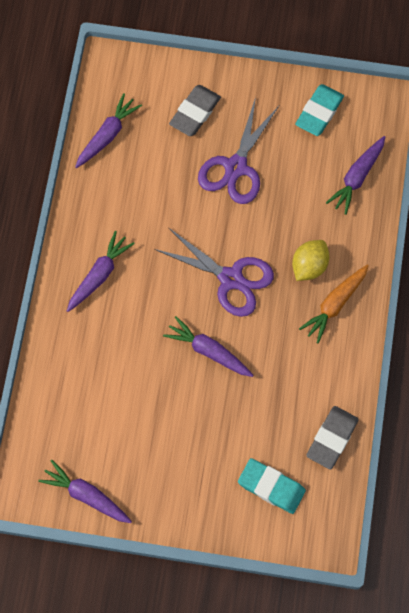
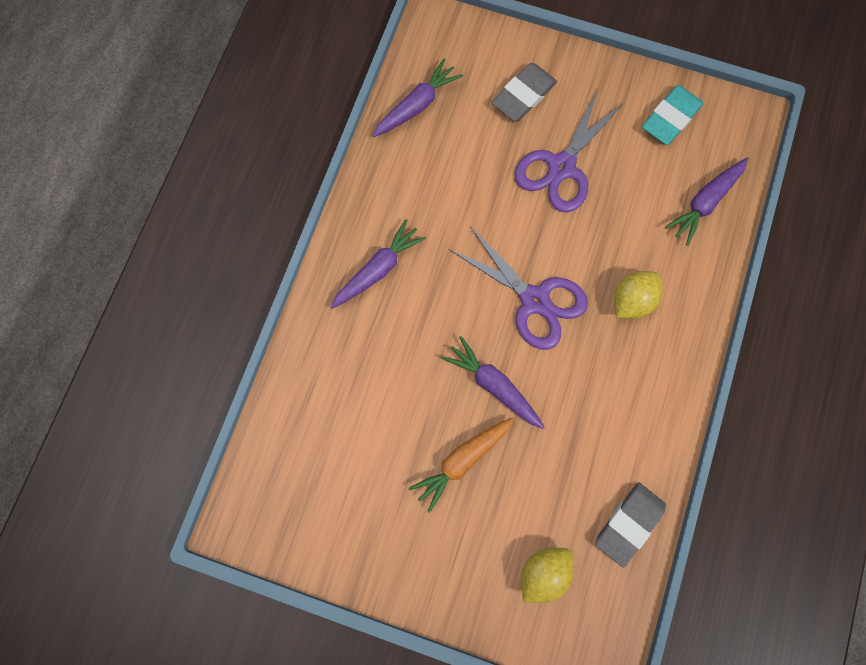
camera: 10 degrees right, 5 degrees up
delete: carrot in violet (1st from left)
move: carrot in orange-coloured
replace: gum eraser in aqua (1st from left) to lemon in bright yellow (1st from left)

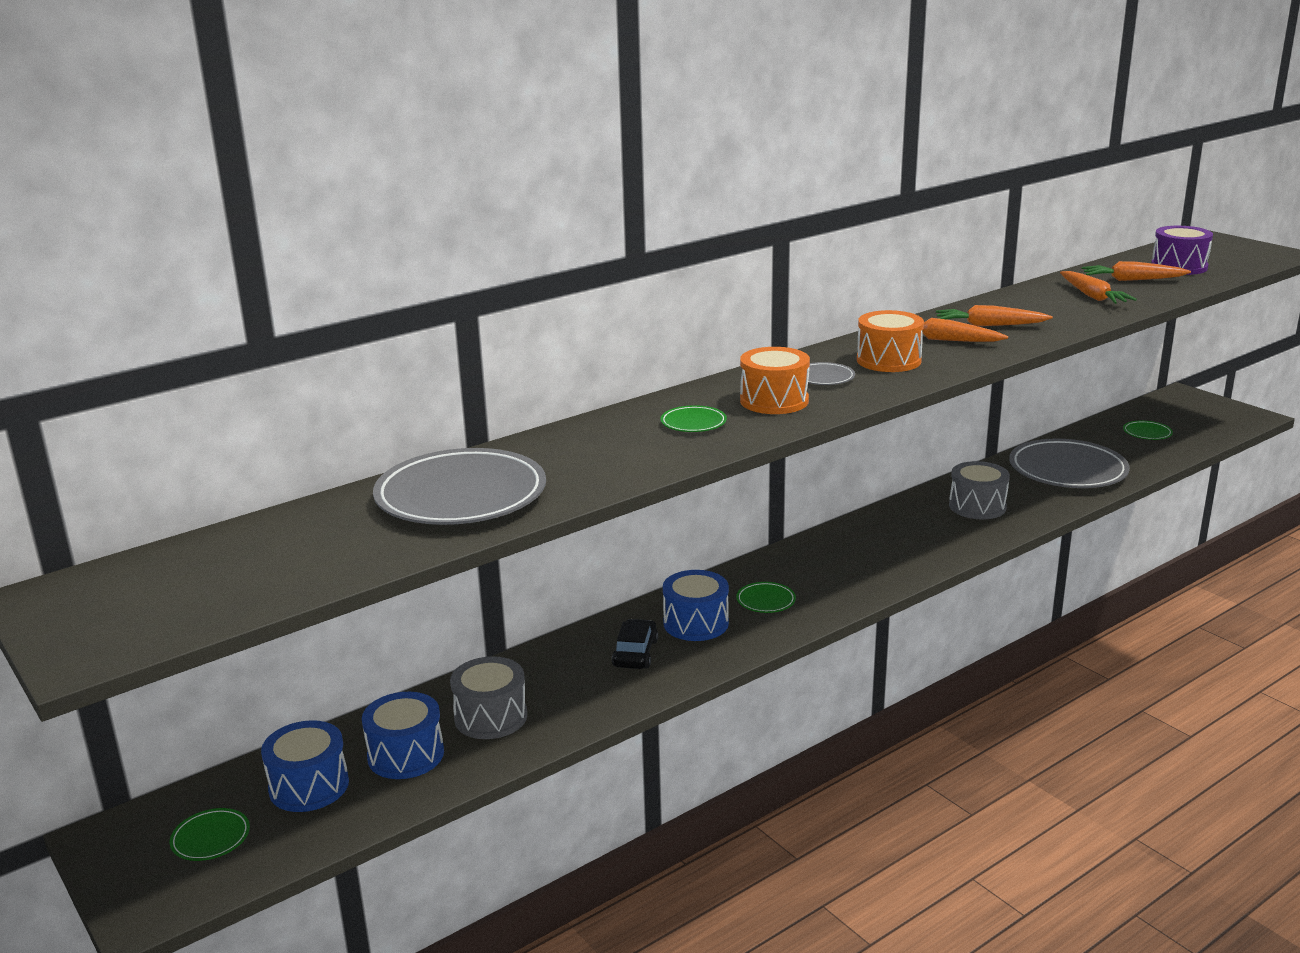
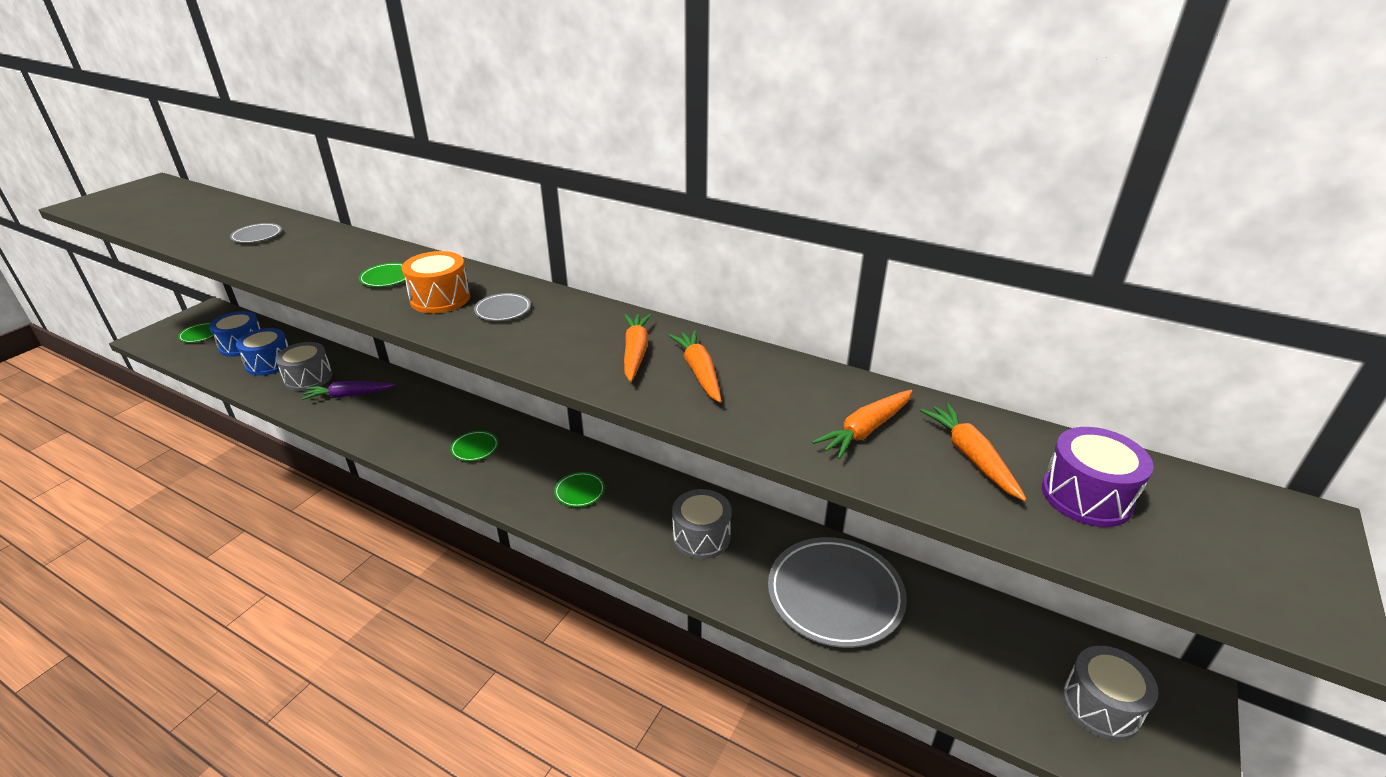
camera: 65 degrees right, 10 degrees up
delete: toy car in jet-black; snare drum in cobalt (3rd from left); snare drum in orange-coloured (2nd from left)
insert: carrot in violet; snare drum in gray (3rd from left)
move: plate in green (4th from left)
resize: plate in gray (1st from left) x0.43

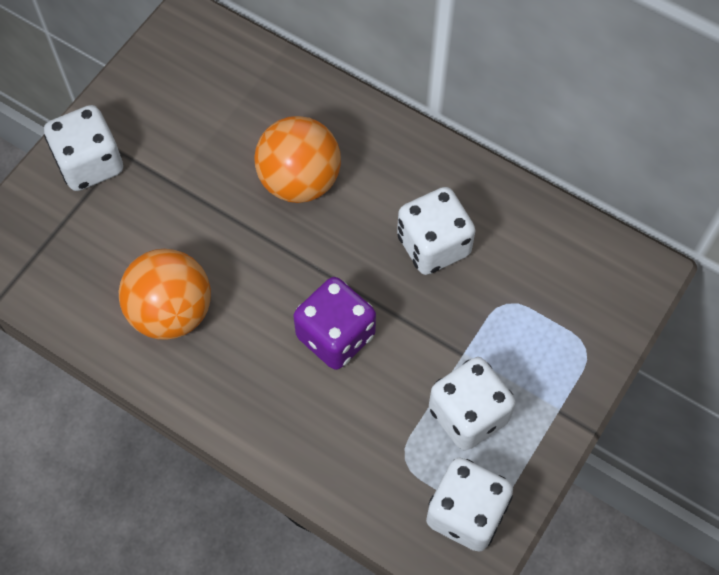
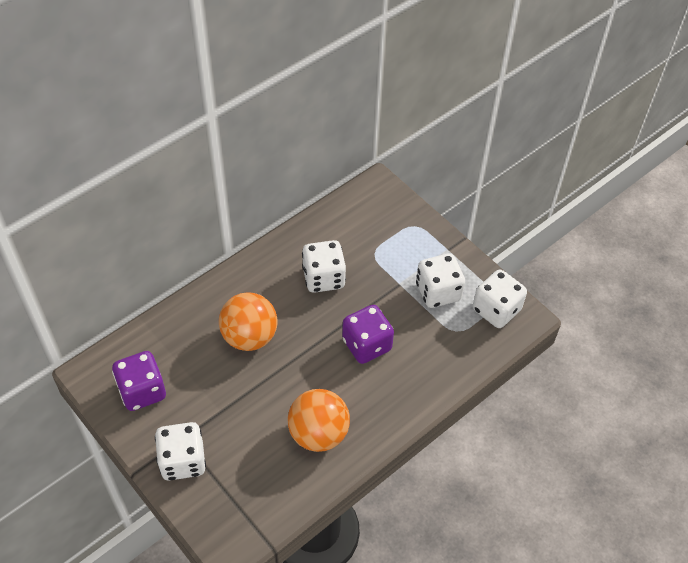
camera: 75 degrees left, 10 degrees down
insert: die in violet (1st from left)

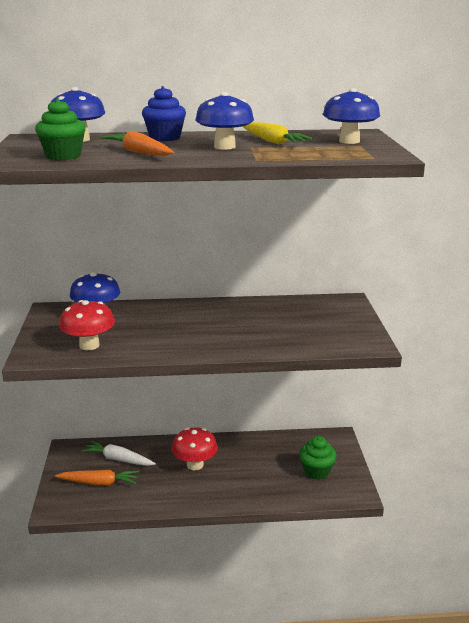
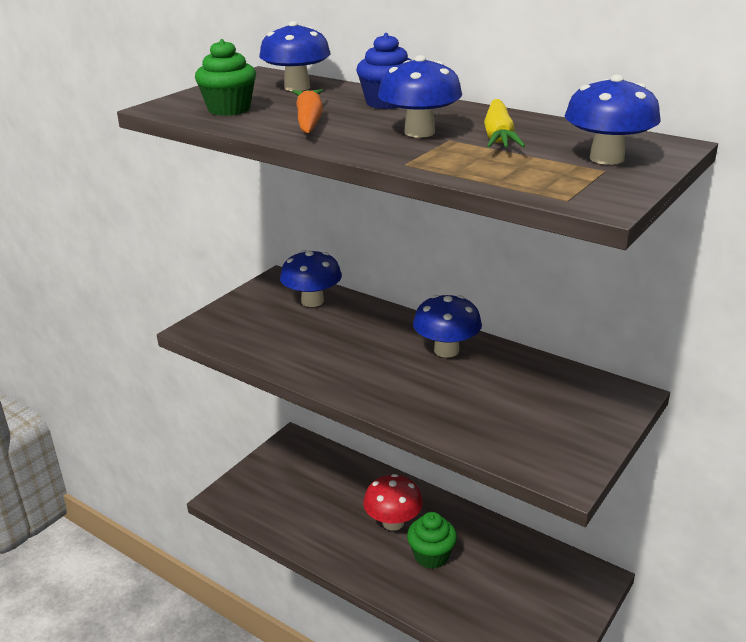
camera: 40 degrees right, 5 degrees up
delete: carrot in orange-coloured (1st from left); fungus in crimson (1st from left); carrot in white
insert: fungus in cobalt (4th from left)
move: muffin in green (2nd from left)

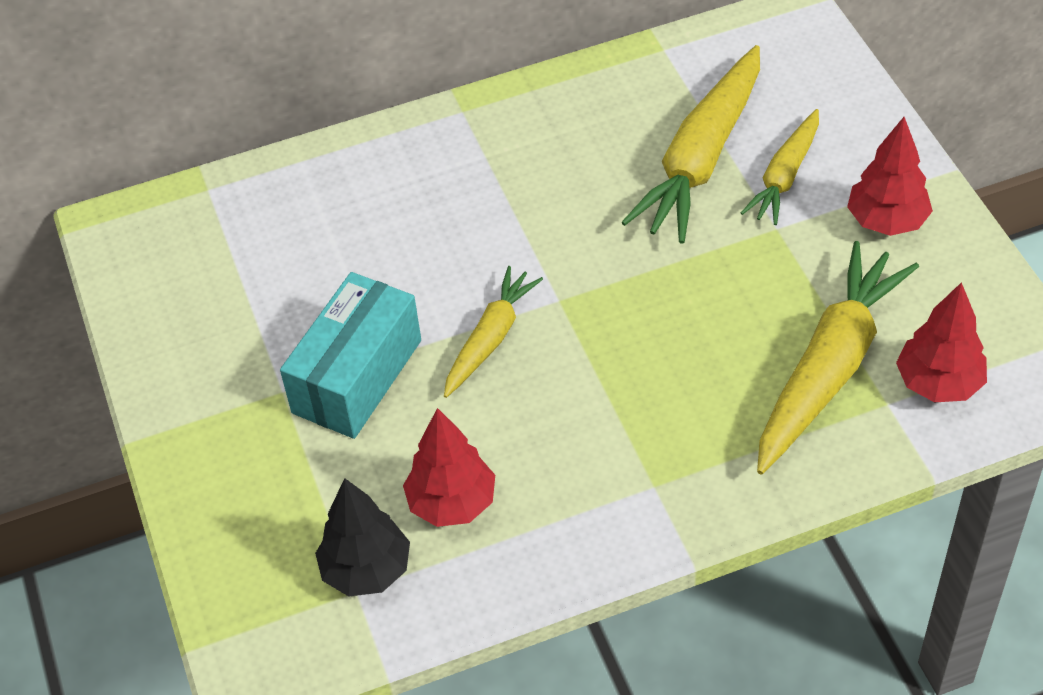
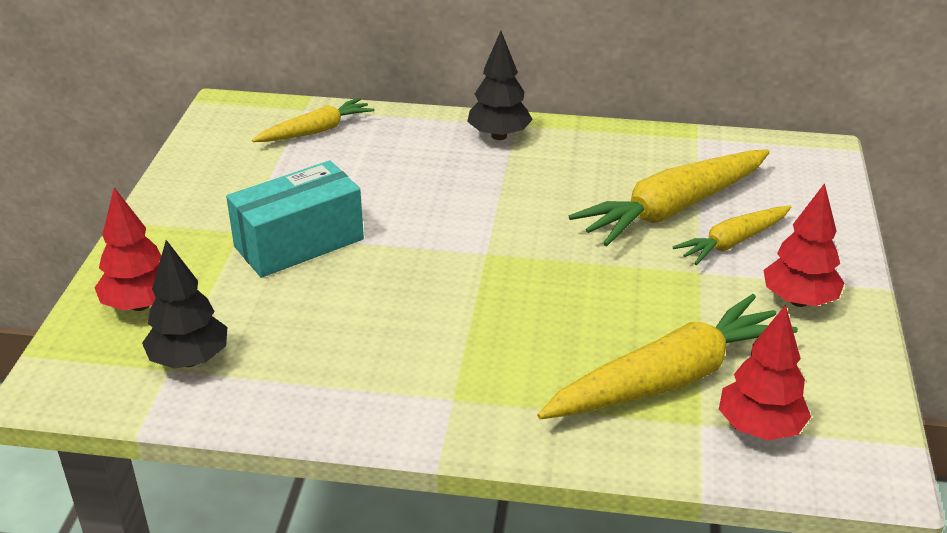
camera: 25 degrees right, 15 degrees down
insert: toy tree in jet-black (2nd from left)
move: toy tree in crimson (1st from left); carrot in bright yellow (1st from left)

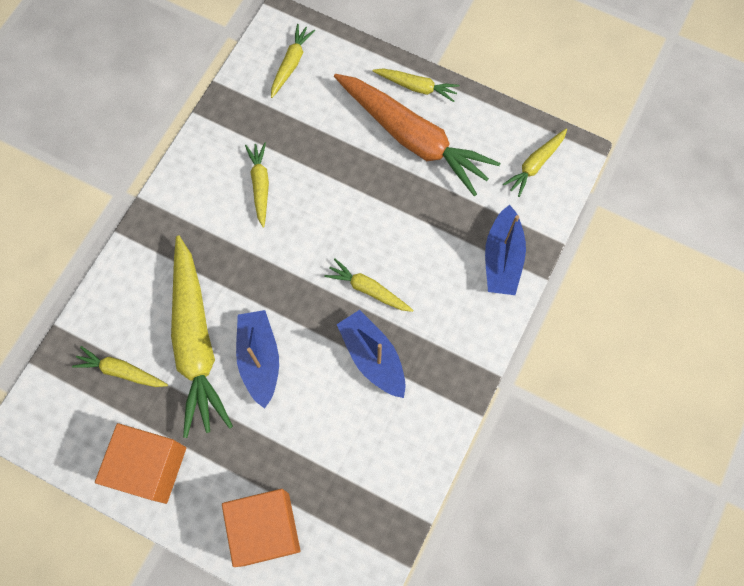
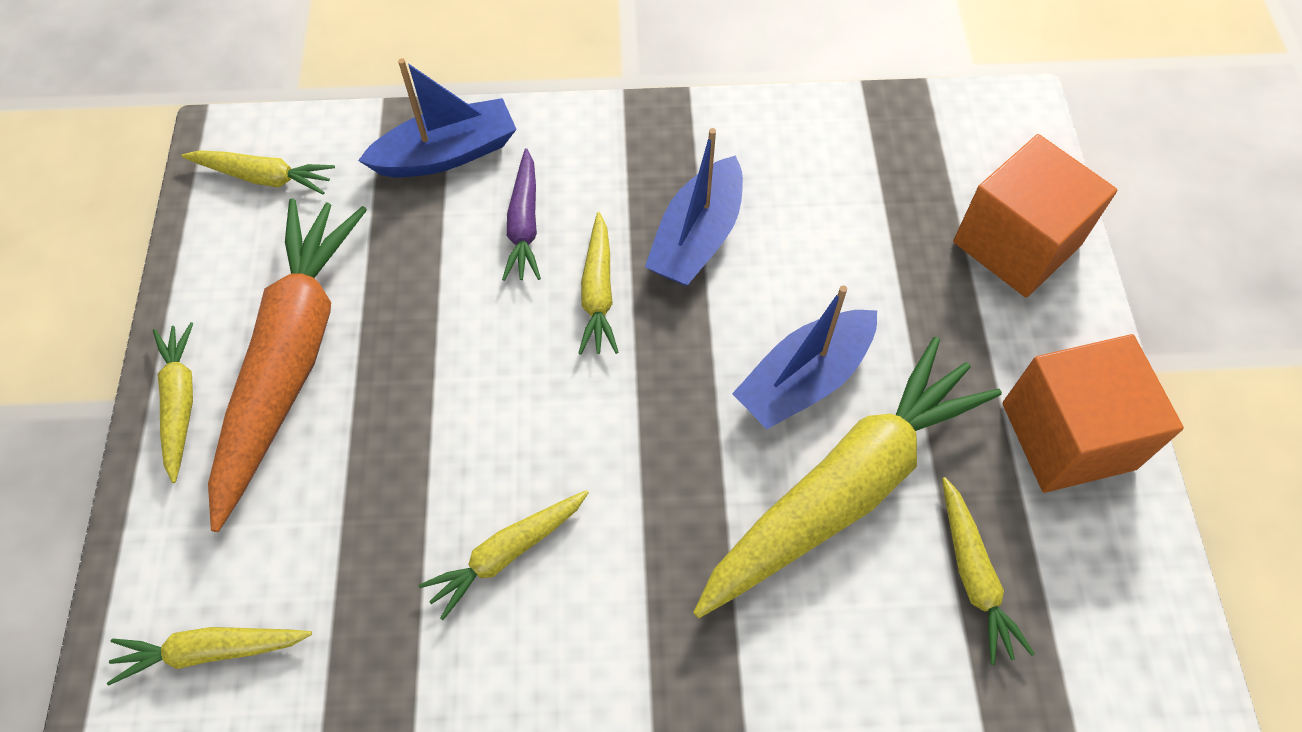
camera: 120 degrees left, 10 degrees down
insert: carrot in violet

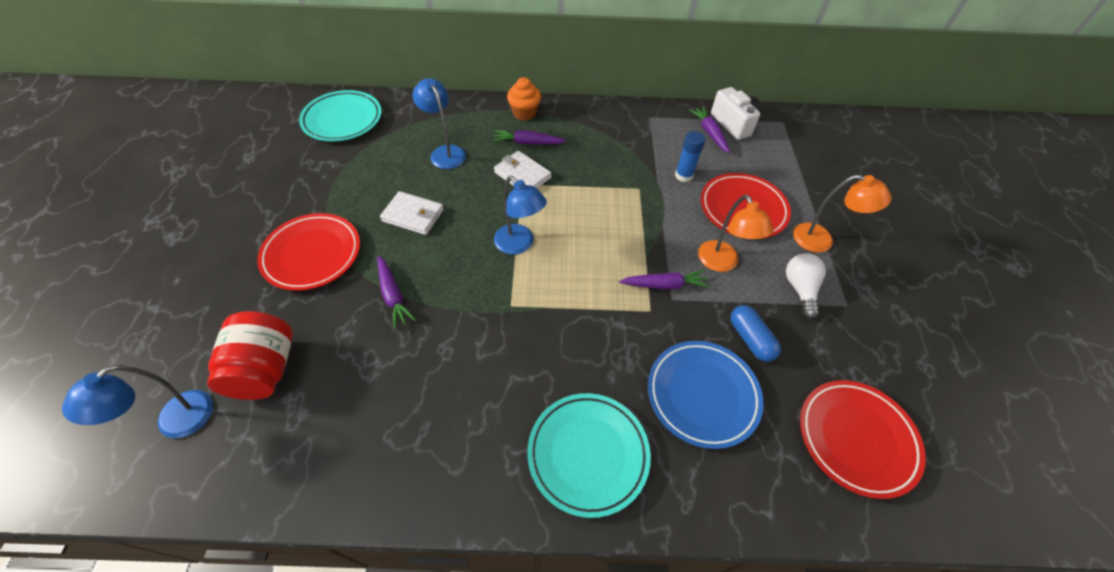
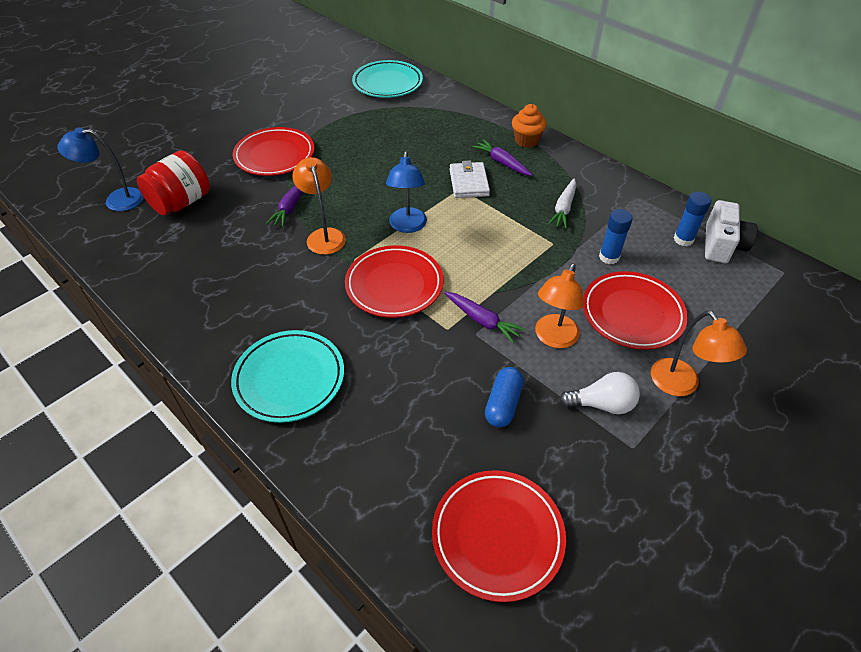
camera: 45 degrees right, 5 degrees down
delete: billfold in white (1st from left); lamp in cobalt (2nd from left); plate in cobalt
insert: lamp in orange-coloured (1st from left); plate in crimson (2nd from left); carrot in white
replace: carrot in violet (4th from left) to stick of glue in cobalt (2nd from left)
rotate: lightbulb in white 45 degrees clockwise

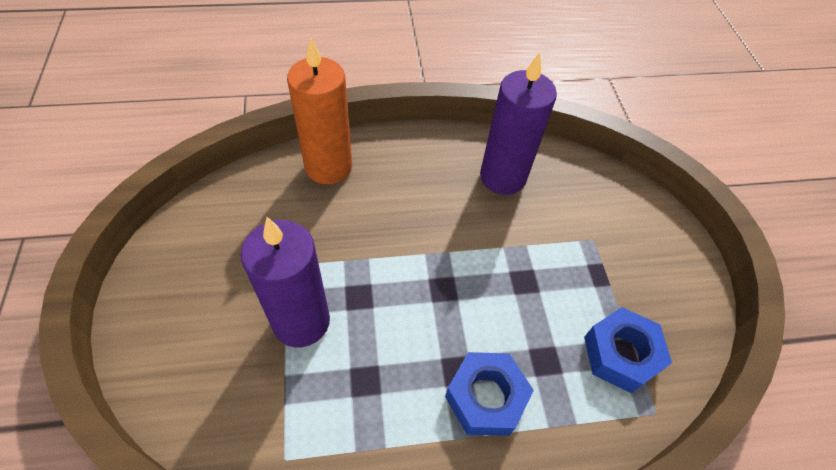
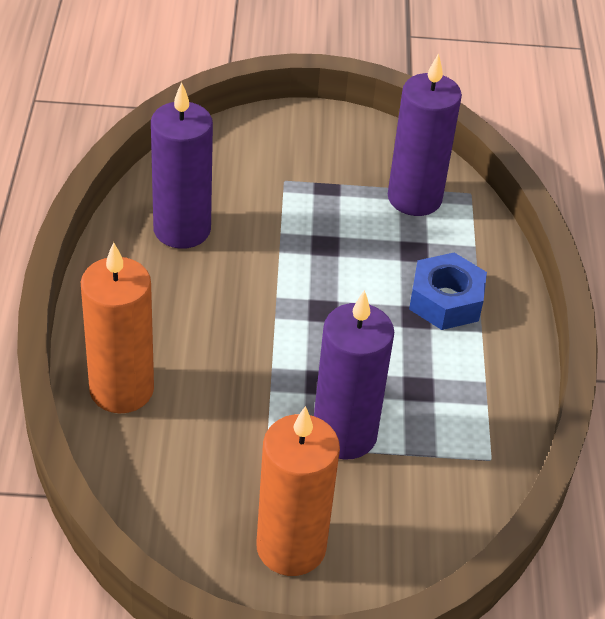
camera: 80 degrees left, 10 degrees down
insert: candle in orange-coloured (2nd from left)
replace: hexagon nut in cobalt (2nd from left) to candle in violet (3rd from left)

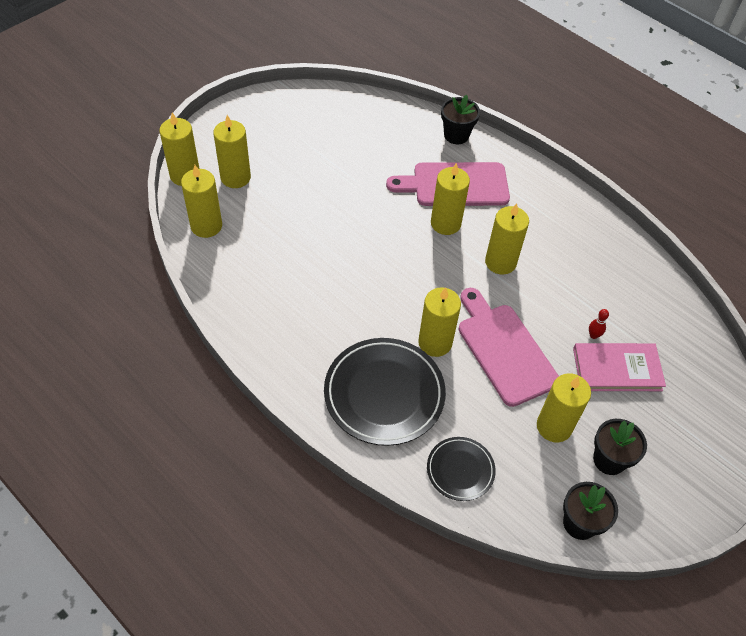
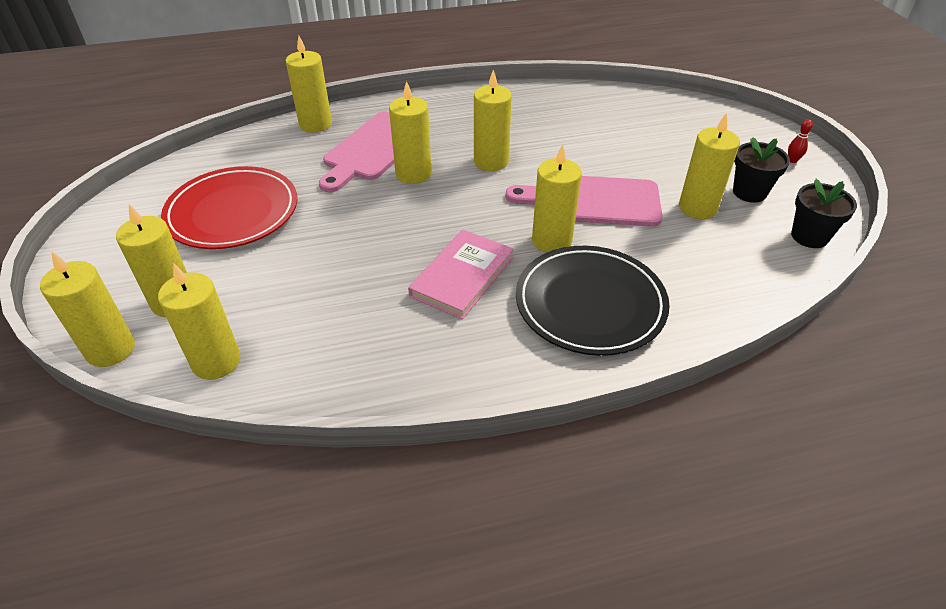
camera: 55 degrees left, 10 degrees down
delete: plate in jet-black (2nd from left)
insert: plate in crimson
move: book in rosy; skittle in crimson
replace: plant pot in jet-black (1st from left) to candle in bright yellow (4th from left)

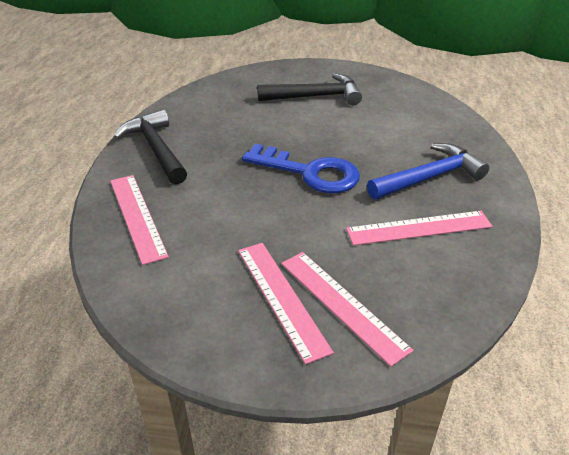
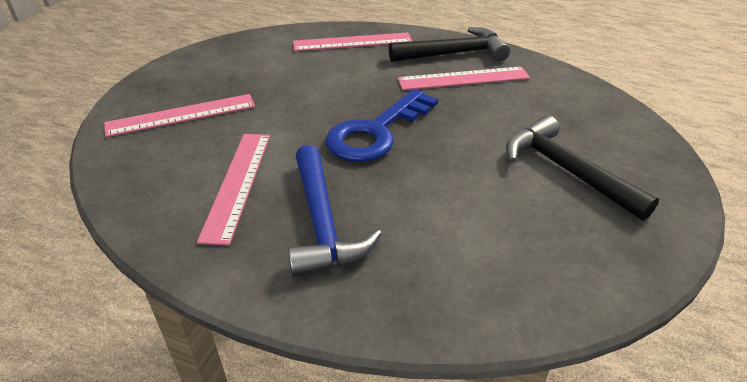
camera: 105 degrees right, 0 degrees up
move: ruler in rosy (2nd from left in the first image) to ruler in rosy (4th from left)
rotate: hammer in jet-black (2nd from left) 135 degrees clockwise

